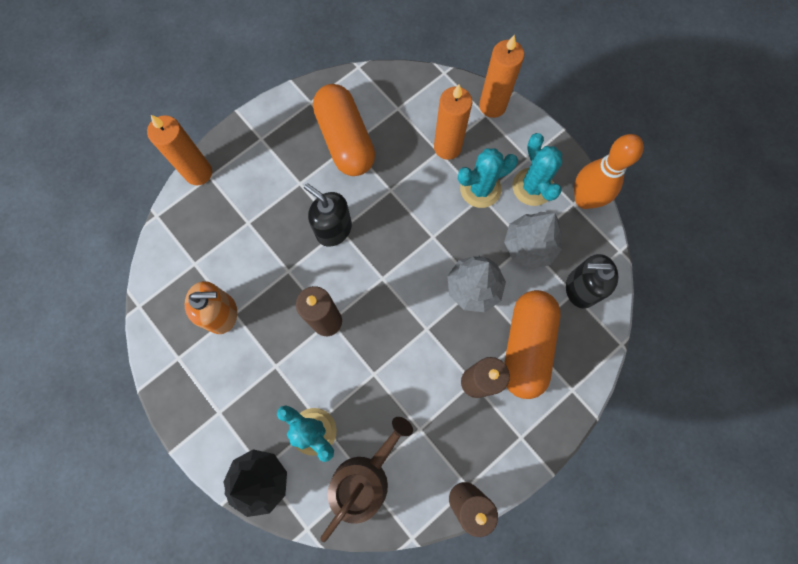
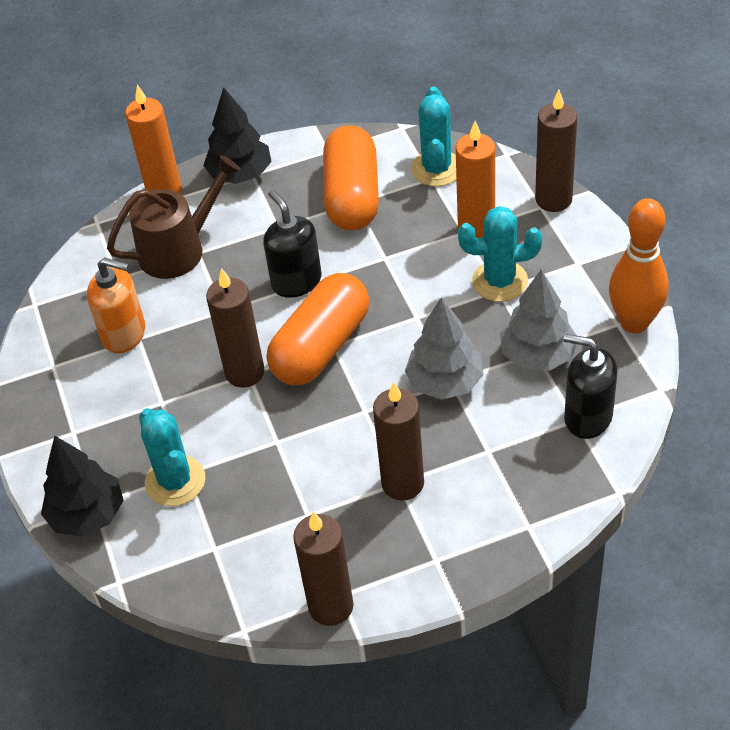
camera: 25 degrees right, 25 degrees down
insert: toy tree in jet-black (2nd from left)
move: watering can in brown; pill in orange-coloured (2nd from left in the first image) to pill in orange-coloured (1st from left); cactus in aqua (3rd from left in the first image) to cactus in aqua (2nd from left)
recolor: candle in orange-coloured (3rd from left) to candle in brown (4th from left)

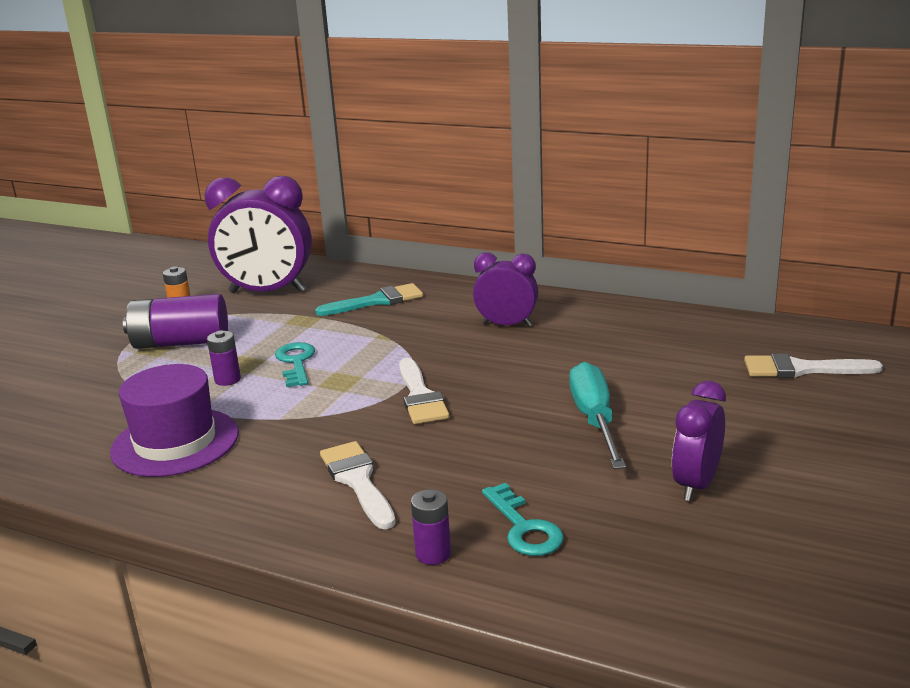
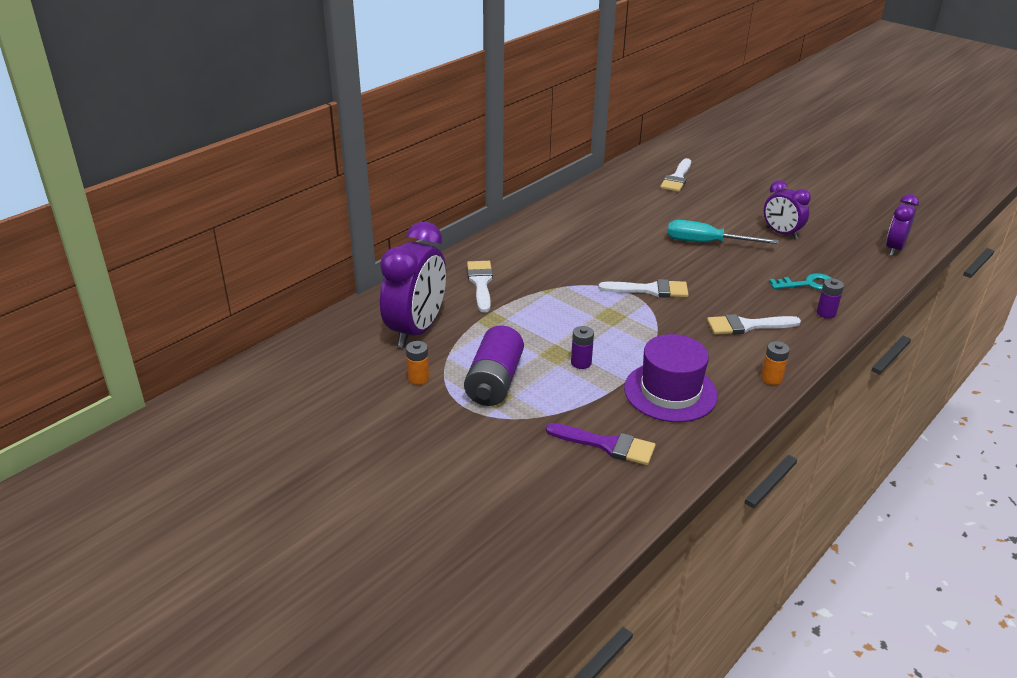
camera: 75 degrees left, 10 degrees up
delete: latchkey in aqua (1st from left)
insert: brush in violet; AA battery in orange-coloured (2nd from left)
move: alarm clock in violet (2nd from left in the first image) to alarm clock in violet (3rd from left)
recolor: brush in aqua to brush in white (1st from left)

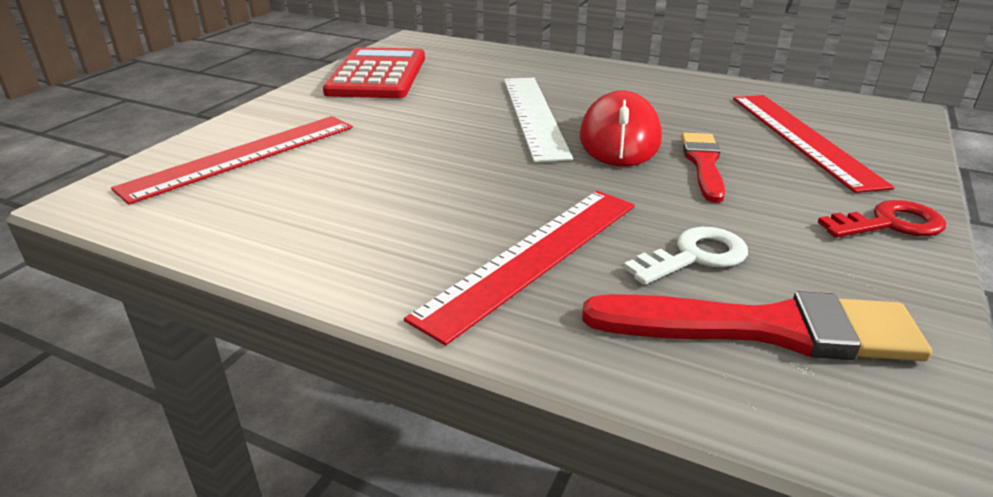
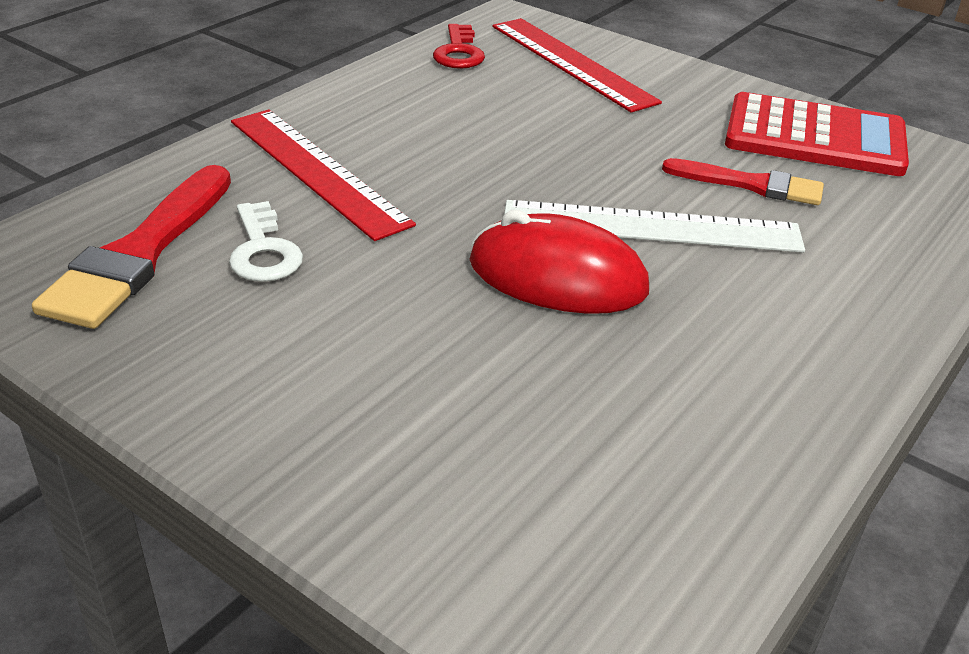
camera: 100 degrees right, 5 degrees up
delete: ruler in crimson (3rd from left)
move: latchkey in crimson; brush in crimson (1st from left in the first image) to brush in crimson (2nd from left)

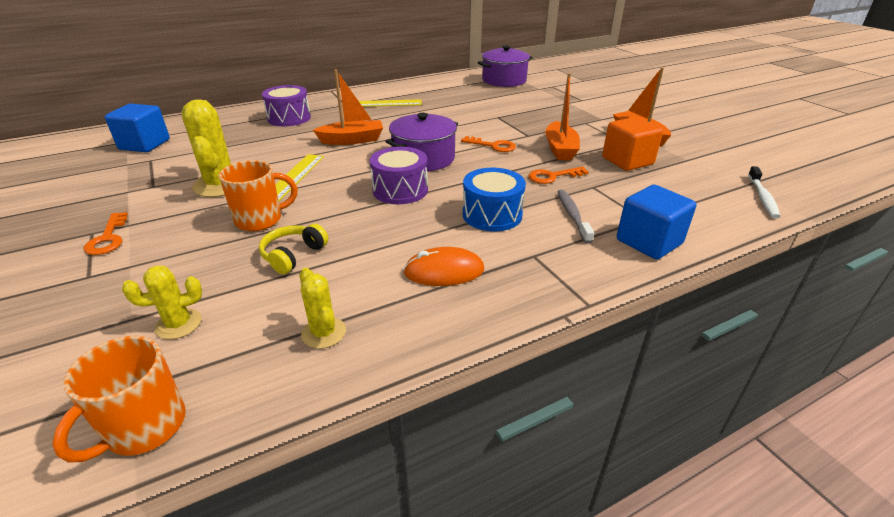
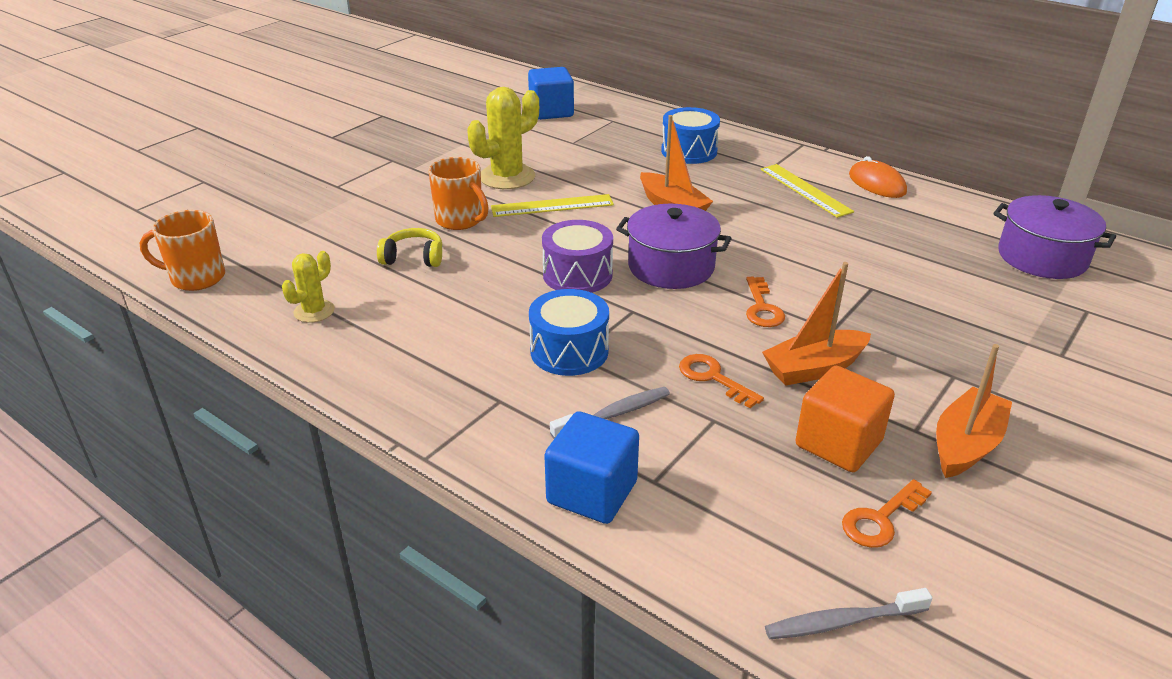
camera: 65 degrees right, 0 degrees up
delete: cactus in bright yellow (1st from left)
move: latchkey in orange-coloured (1st from left in the first image) to latchkey in orange-coloured (3rd from left); mouse in orange-coloured
recolor: snare drum in violet (1st from left) to snare drum in cobalt (2nd from left); dental brush in white to dental brush in gray (2nd from left)

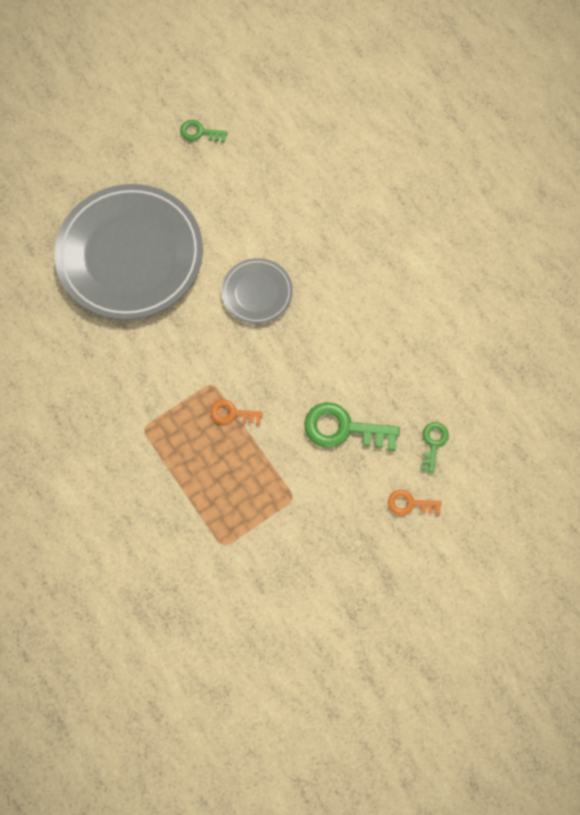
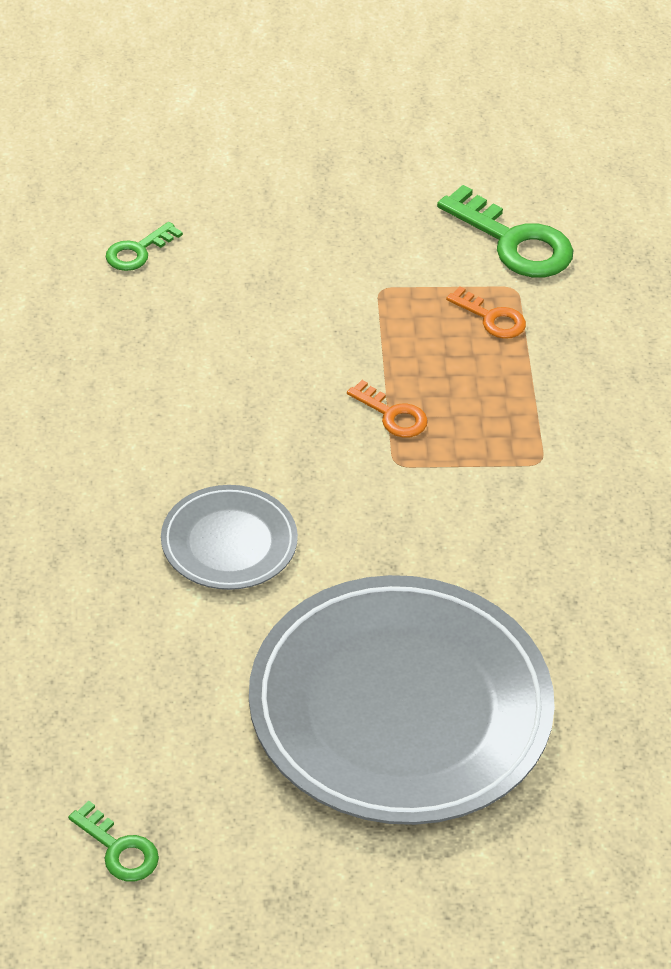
camera: 150 degrees left, 25 degrees down
move: latchkey in green (2nd from left in the first image) to latchkey in green (3rd from left); latchkey in orange-coloured (2nd from left)

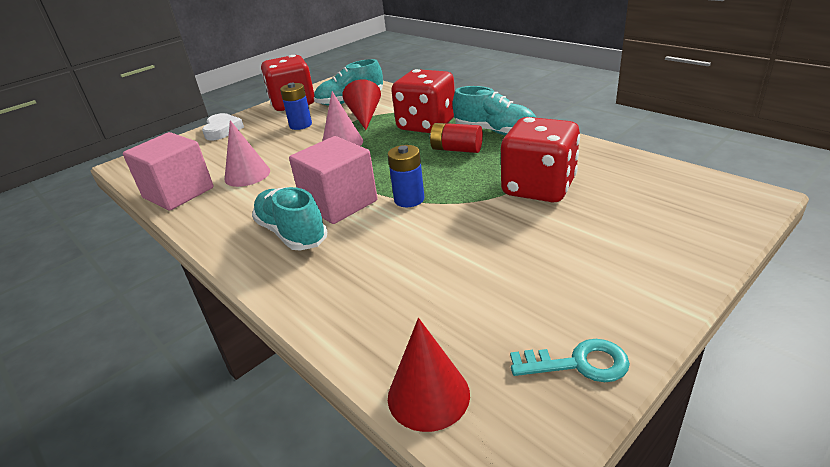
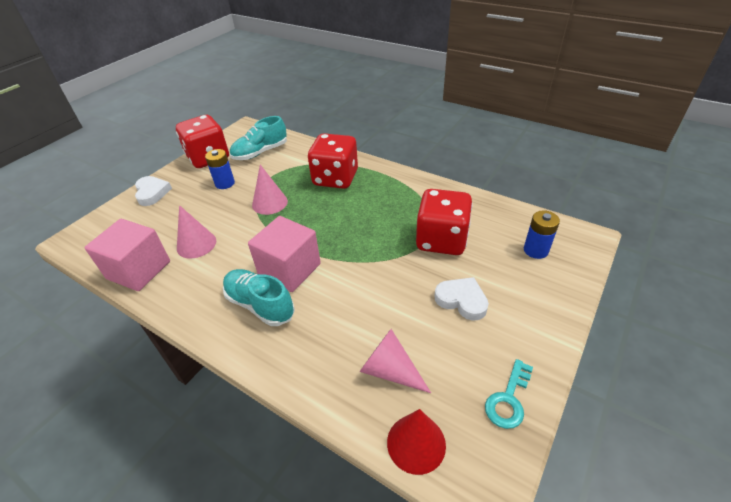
camera: 15 degrees left, 10 degrees up
delete: cone shape in crimson (1st from left); AA battery in crimson; shoe in aqua (3rd from left)
insert: cone shape in rosy (3rd from left); heart shape in white (2nd from left)
move: AA battery in cobalt (2nd from left)
rotate: latchkey in aqua 135 degrees clockwise

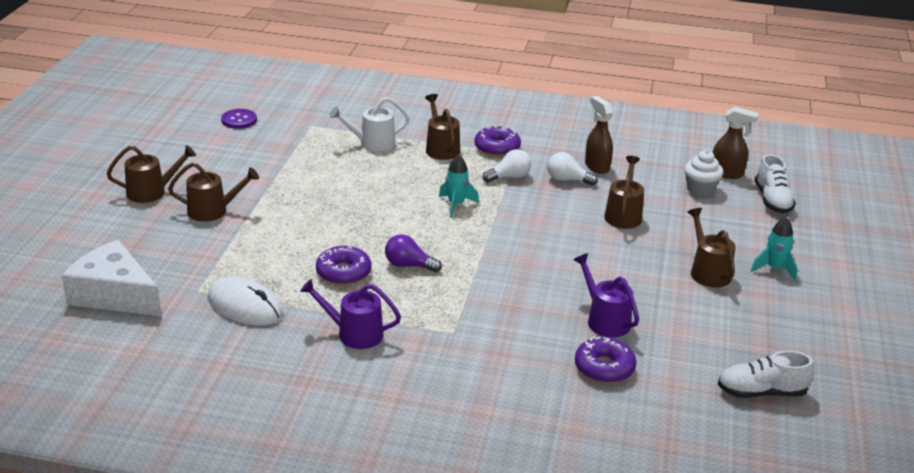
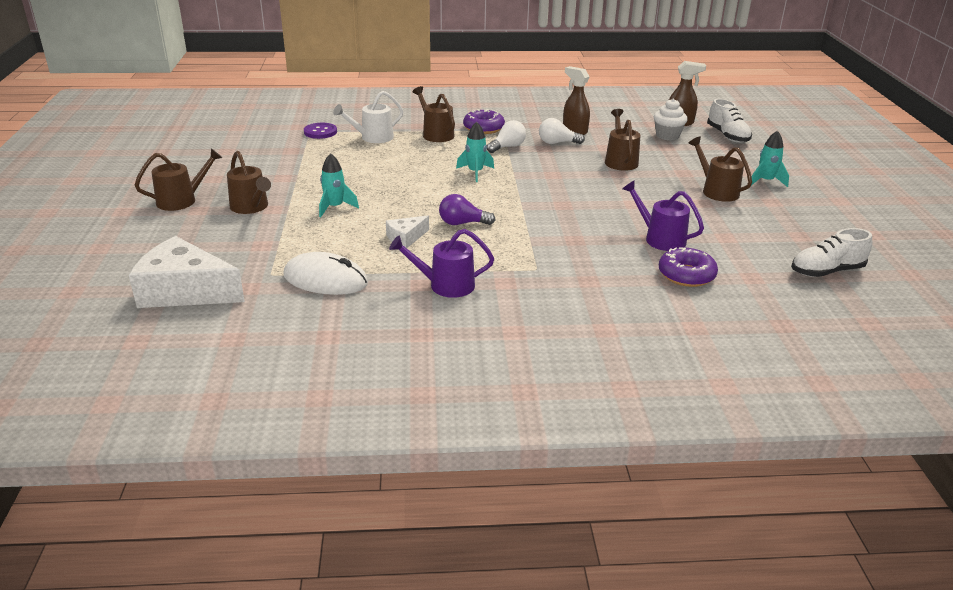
camera: 15 degrees left, 0 degrees up
insert: rocket in aqua (1st from left)
move: button in violet
replace: doughnut in violet (1st from left) to piece of cheese in white (2nd from left)
rotate: watering can in brown (2nd from left) 75 degrees clockwise

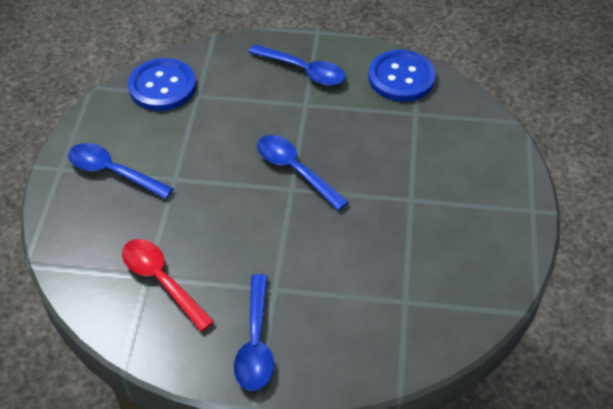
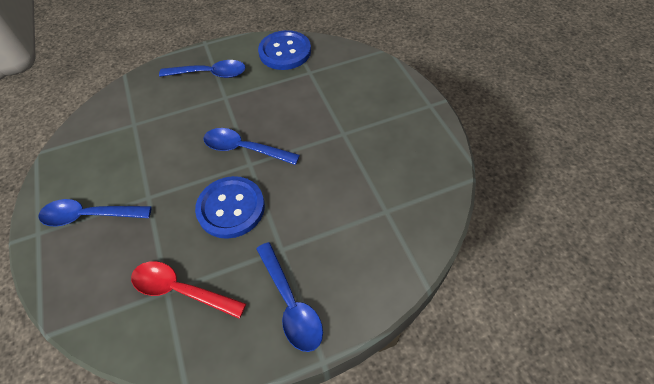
camera: 25 degrees left, 5 degrees up
move: button in cobalt (1st from left)

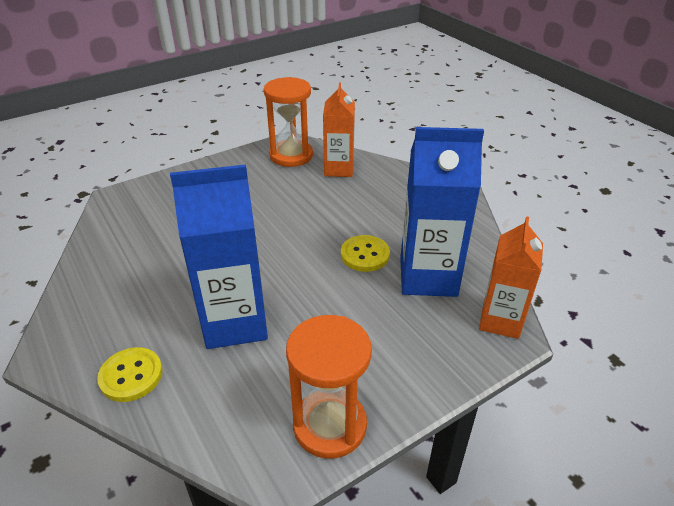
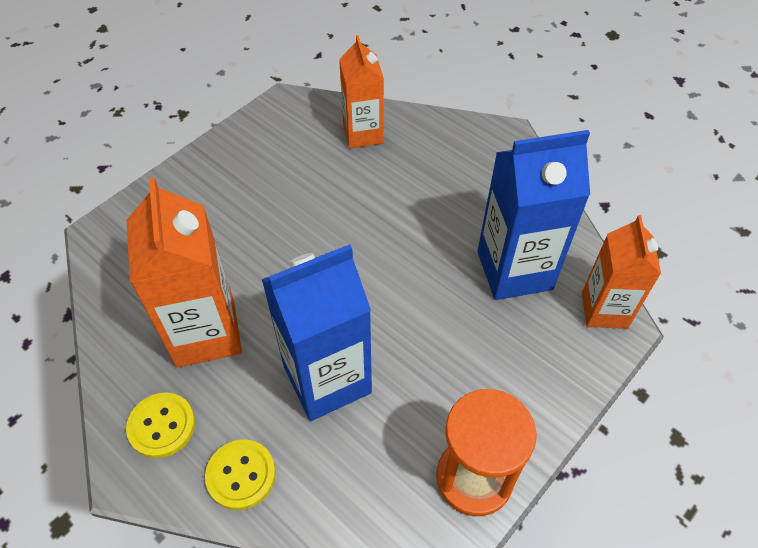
camera: 15 degrees left, 15 degrees up
delete: hourglass in orange-coloured (1st from left)
insert: juice carton in orange-coloured (1st from left)
move: button in bright yellow (2nd from left in the first image) to button in bright yellow (1st from left)

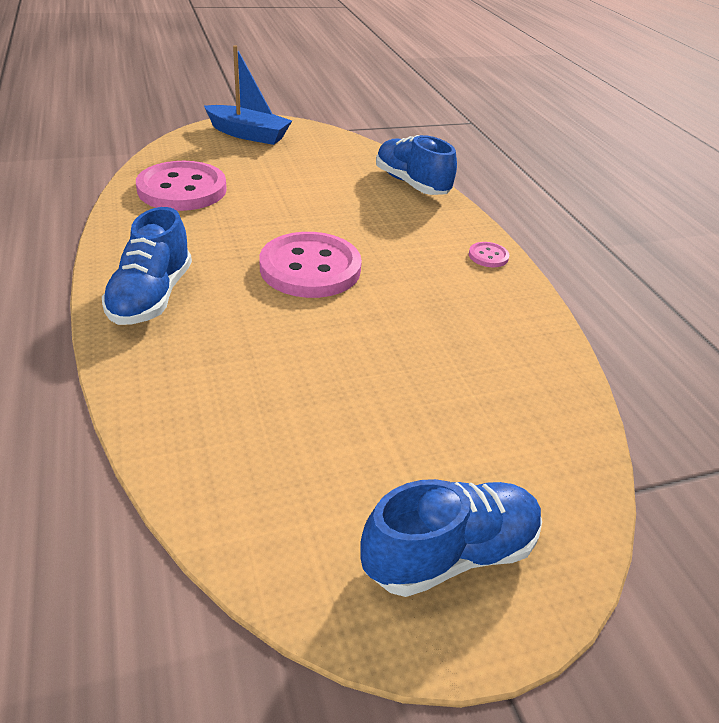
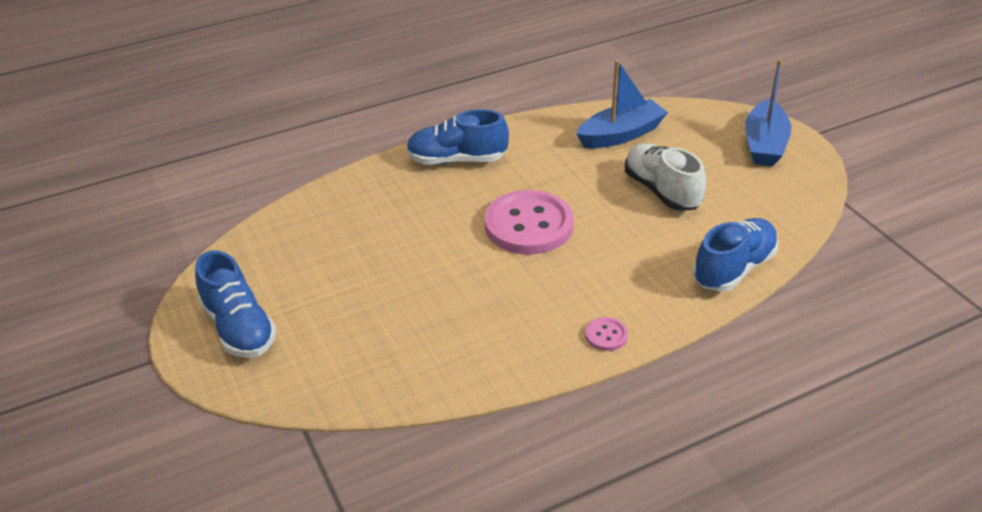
camera: 85 degrees right, 0 degrees up
insert: shoe in white
replace: button in rosy (1st from left) to toy boat in cobalt (1st from left)

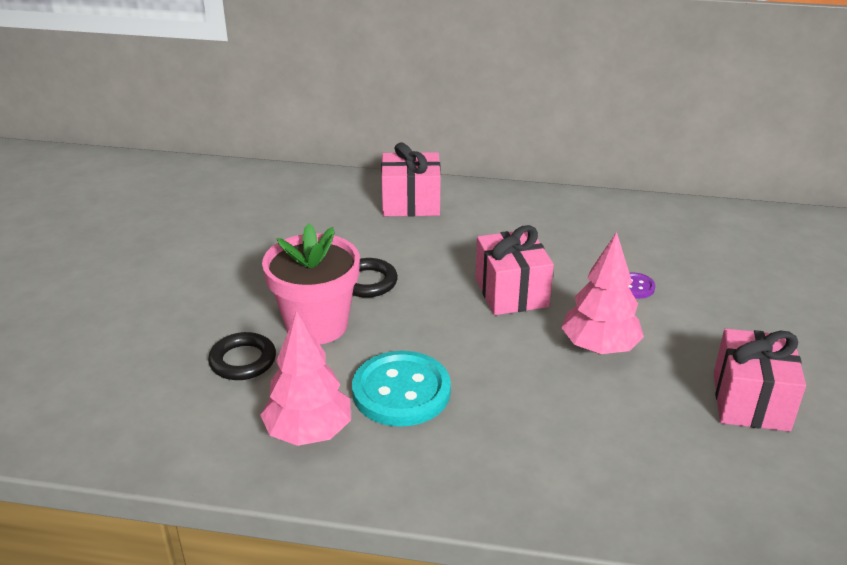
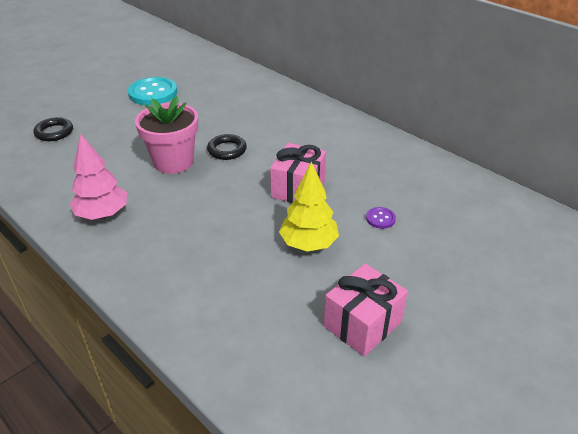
camera: 35 degrees right, 5 degrees up
delete: wrapped gift in rosy (1st from left)
move: hoop in jet-black (1st from left); button in aqua
recolor: toy tree in rosy (2nd from left) to toy tree in bright yellow

